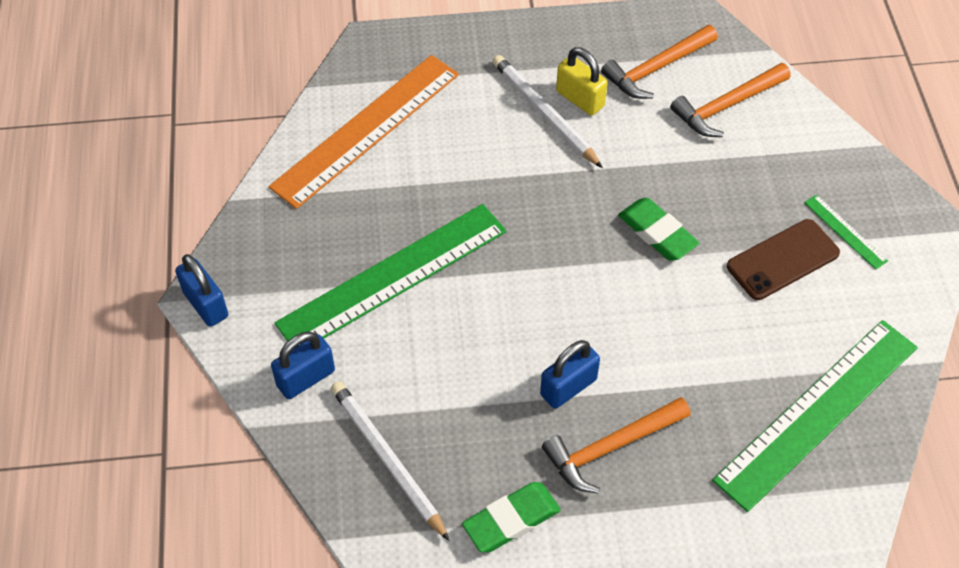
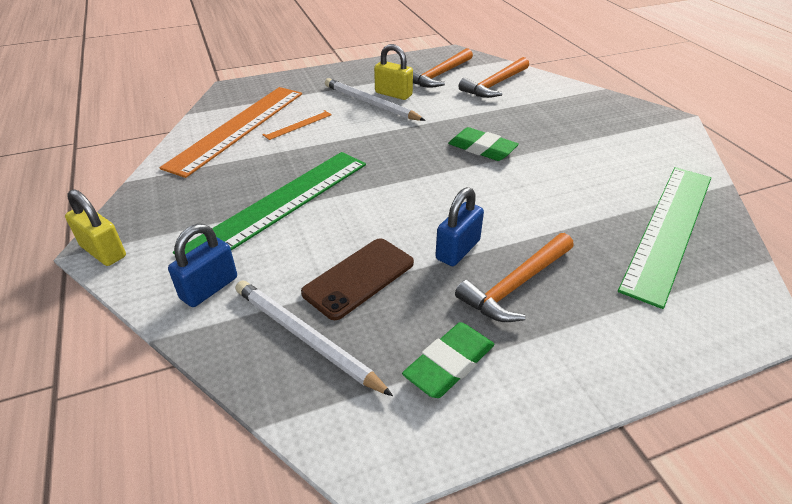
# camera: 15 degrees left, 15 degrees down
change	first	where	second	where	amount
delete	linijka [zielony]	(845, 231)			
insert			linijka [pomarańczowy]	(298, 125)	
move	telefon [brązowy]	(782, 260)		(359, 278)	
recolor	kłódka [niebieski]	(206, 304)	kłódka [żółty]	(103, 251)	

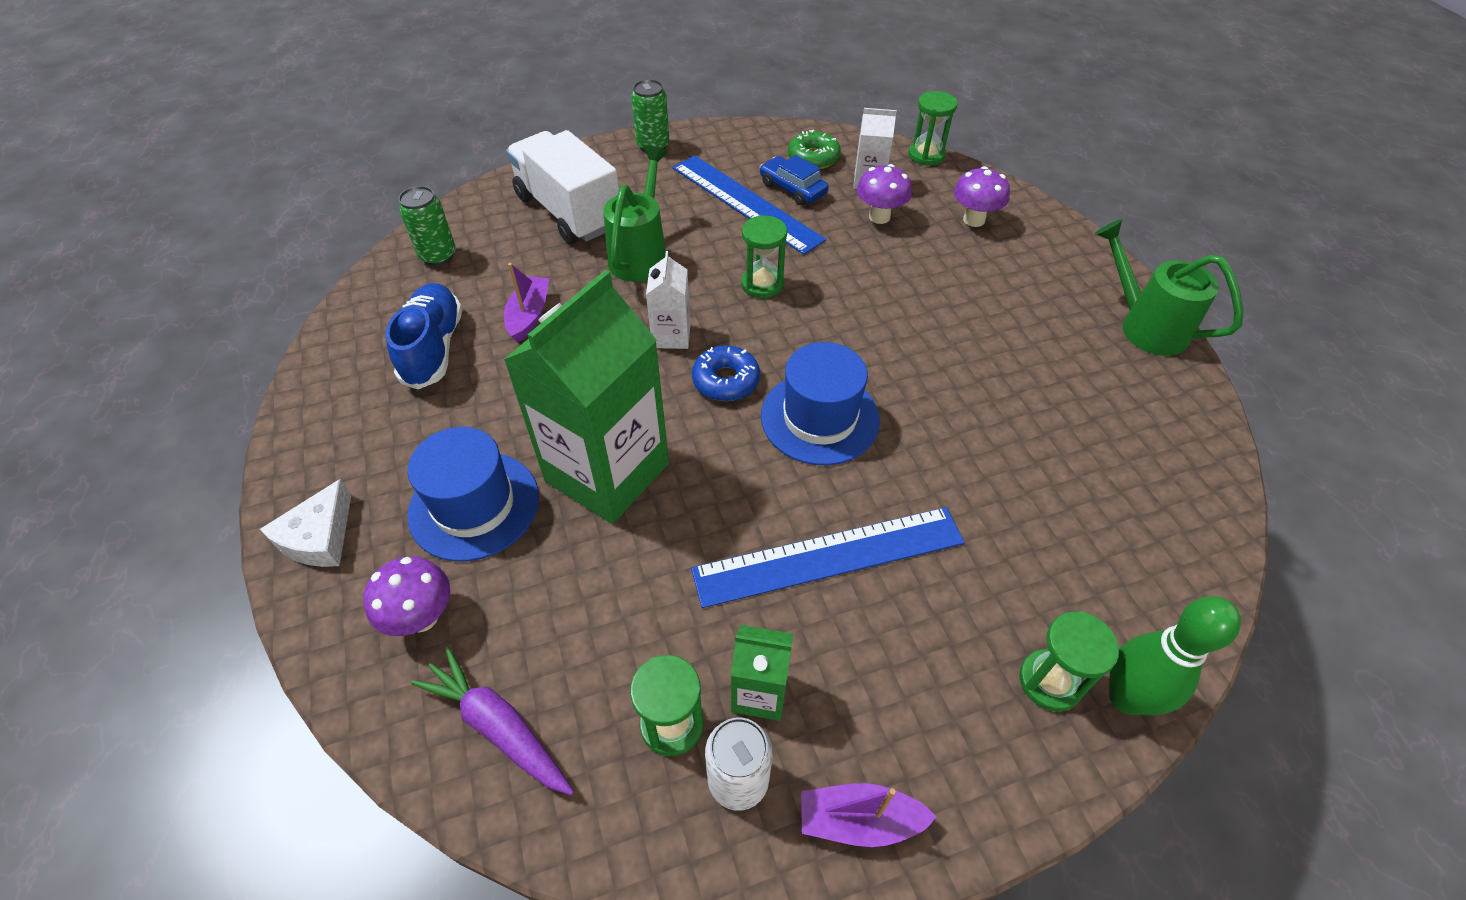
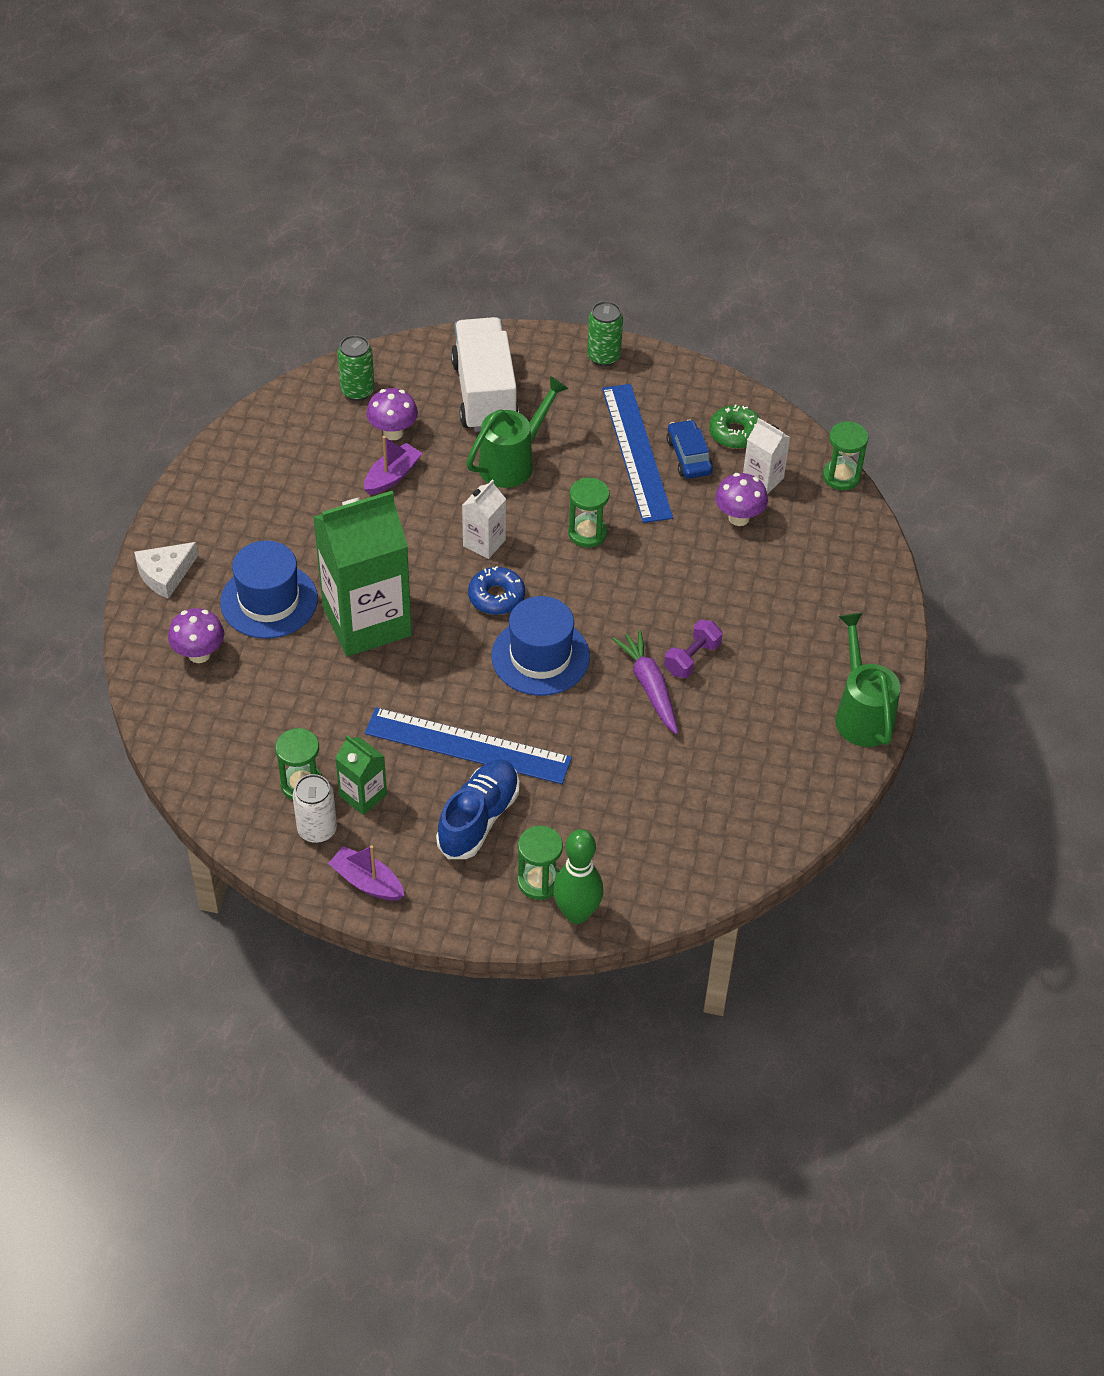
# camera: 30 degrees right, 0 degrees up
change	first	where	second	where	amount
insert			hantel [fioletowy]	(692, 658)	
move	but [niebieski]	(433, 348)		(478, 819)	
move	marchewka [fioletowy]	(498, 727)		(649, 687)	
move	grzyb [fioletowy]	(974, 220)		(393, 432)	

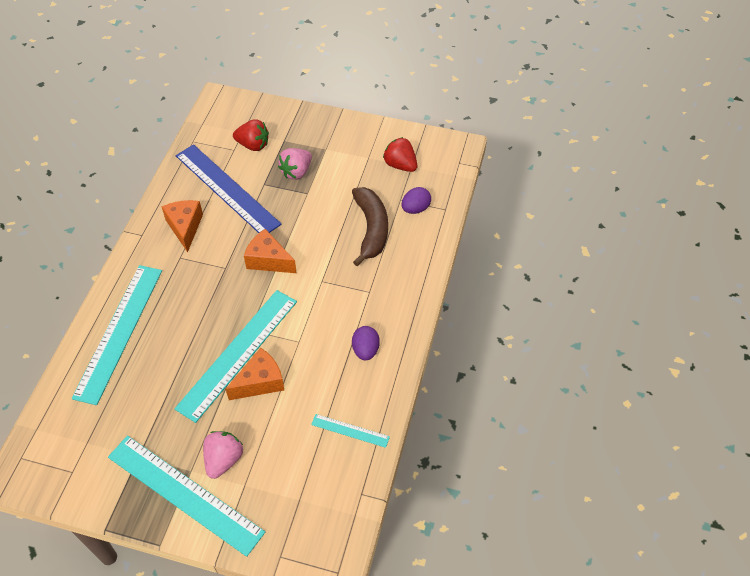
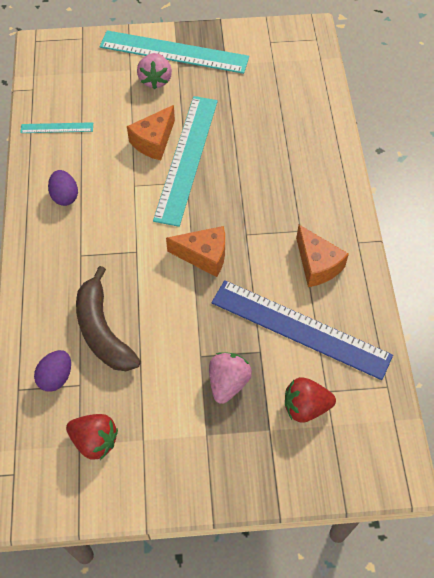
# camera: 160 degrees right, 5 degrees up
change	first	where	second	where	amount
delete	linijka [turkusowy]	(119, 332)			

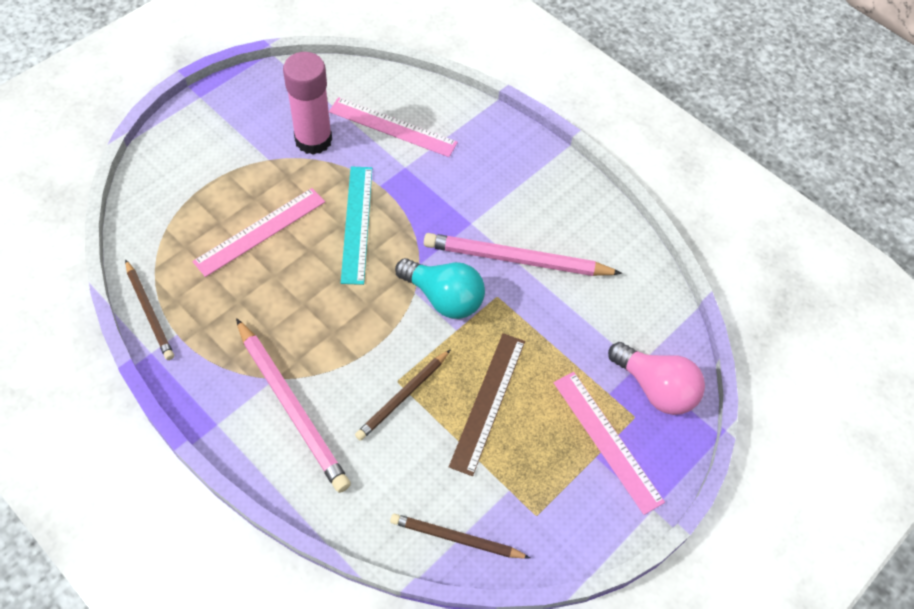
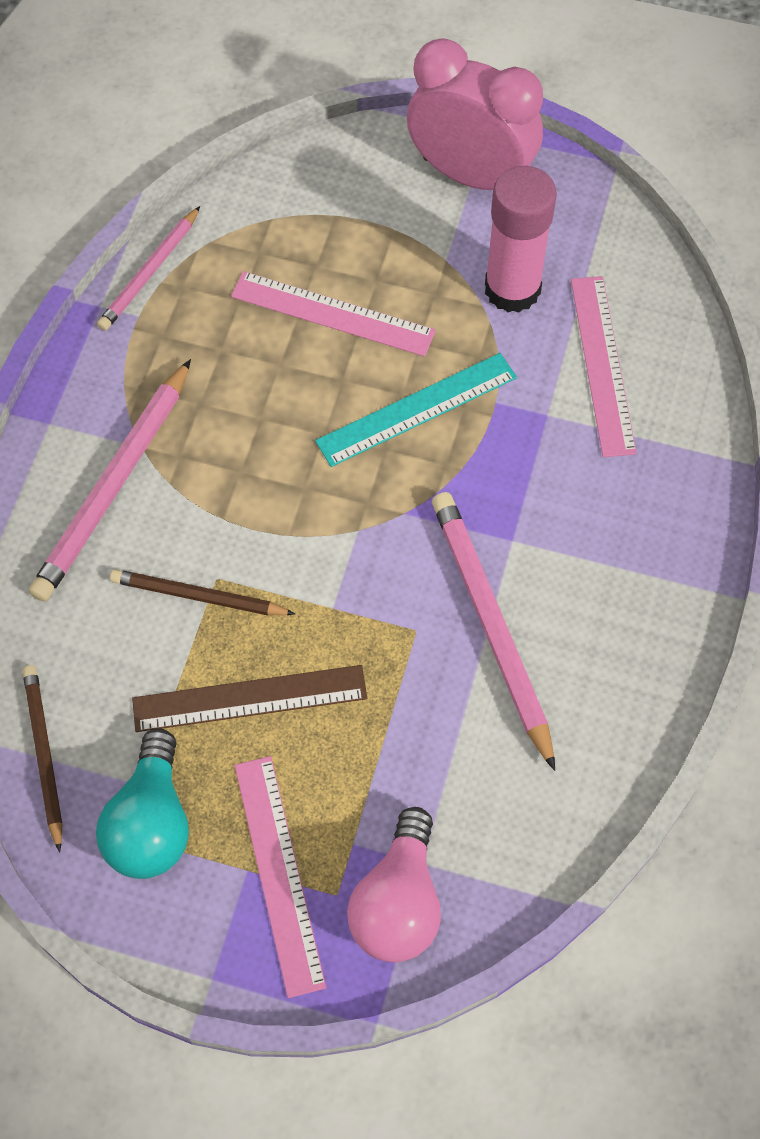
# camera: 65 degrees right, 5 degrees up
change	first	where	second	where	amount
insert			budzik [różowy]	(470, 175)	
move	żarówka [turkusowy]	(444, 298)		(151, 823)	
recolor	ołówek [brązowy]	(149, 312)	ołówek [różowy]	(150, 272)	
rotate	linijka [różowy]	(607, 441)		(279, 873)	45 degrees counterclockwise

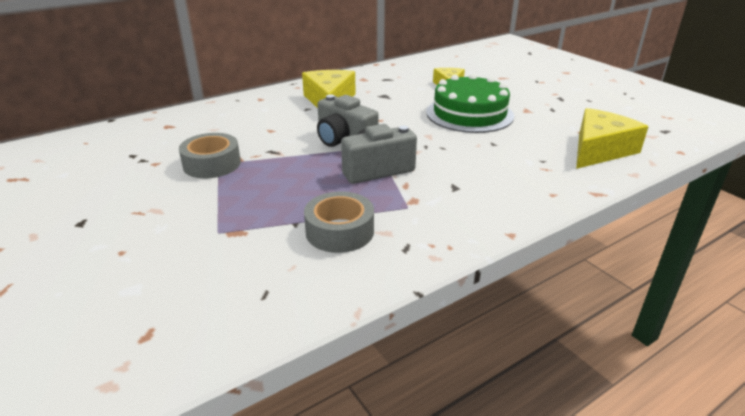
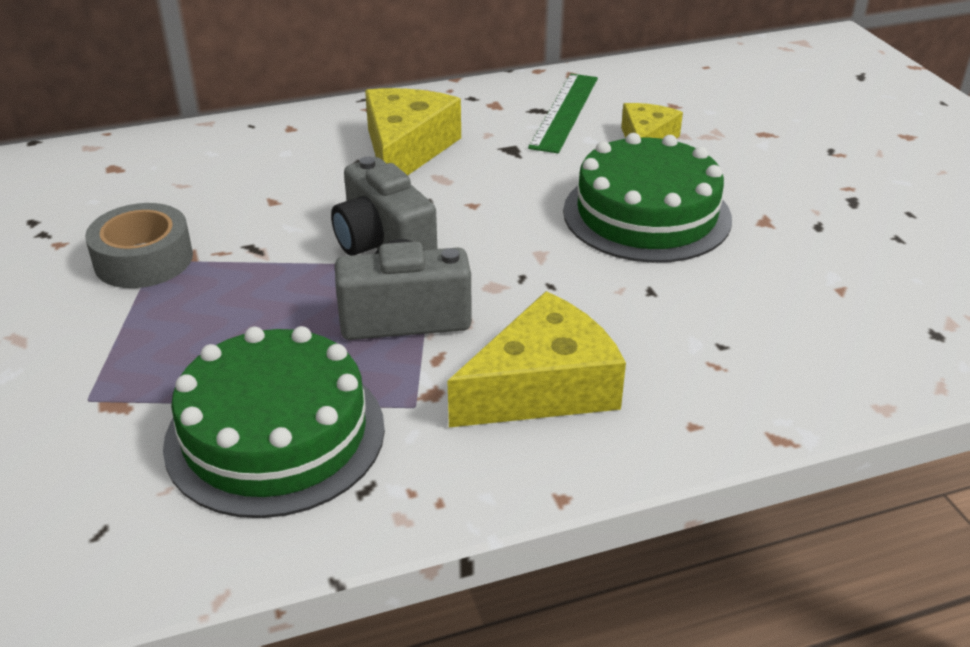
# camera: 15 degrees right, 5 degrees up
change	first	where	second	where	amount
insert			linijka [zielony]	(564, 112)	
move	ser [żółty]	(599, 150)		(543, 387)	
replace	taśma klejąca [szary]	(340, 231)	tort [zielony]	(275, 435)	

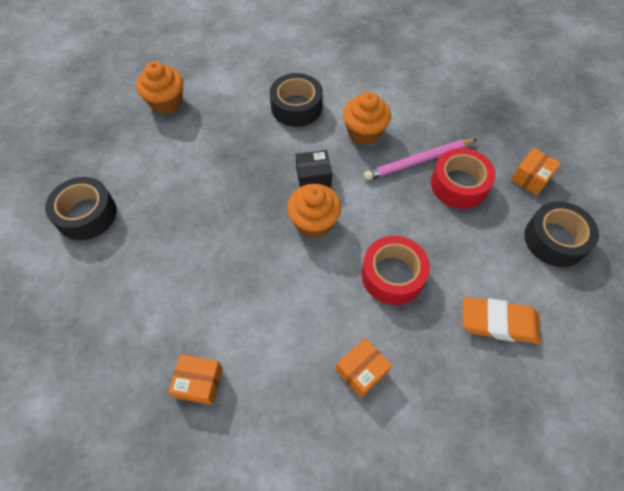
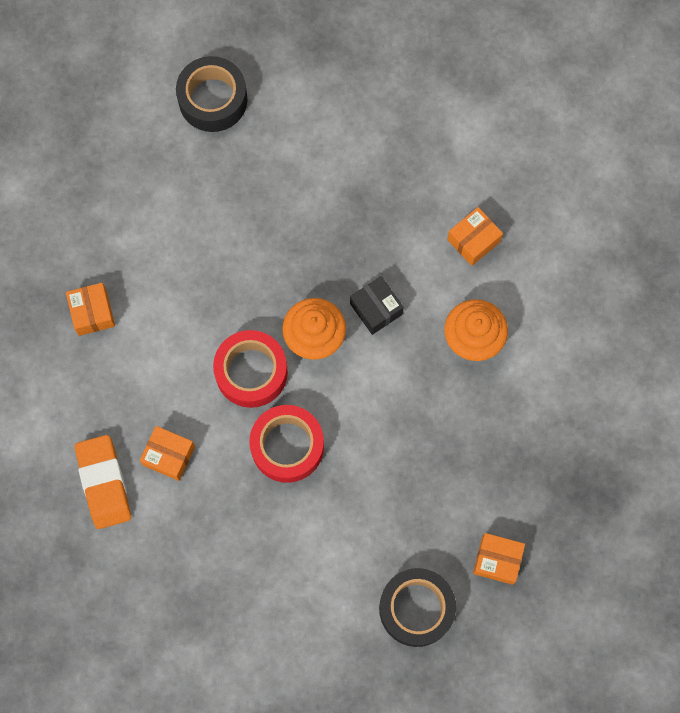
# camera: 65 degrees right, 15 degrees up
change	first	where	second	where	amount
delete	muffinka [pomarańczowy]	(166, 102)			
delete	ołówek [różowy]	(418, 161)			
move	taśma klejąca [czerwony]	(459, 184)		(251, 372)	
move	gumka do mazania [pomarańczowy]	(498, 322)		(104, 483)	
replace	taśma klejąca [czarny]	(296, 107)	pudełko [pomarańczowy]	(473, 240)	

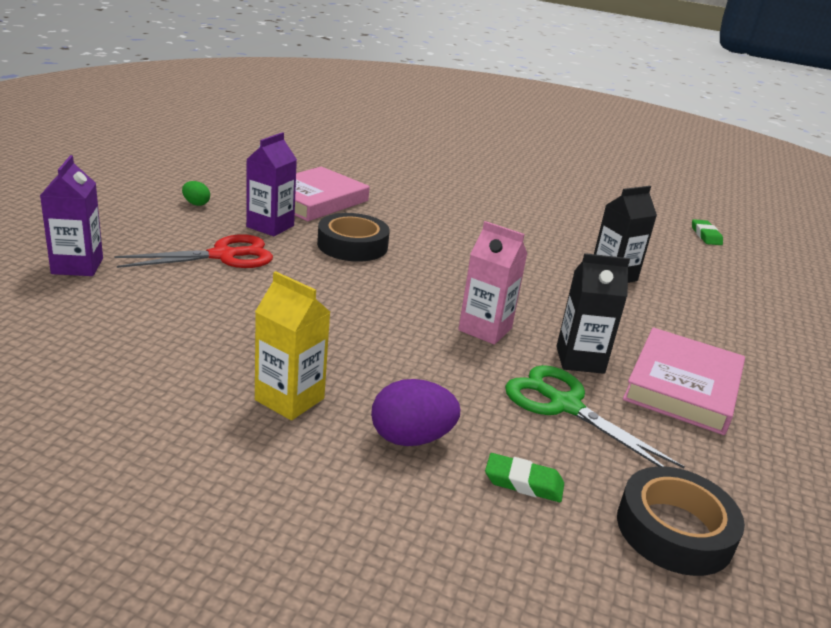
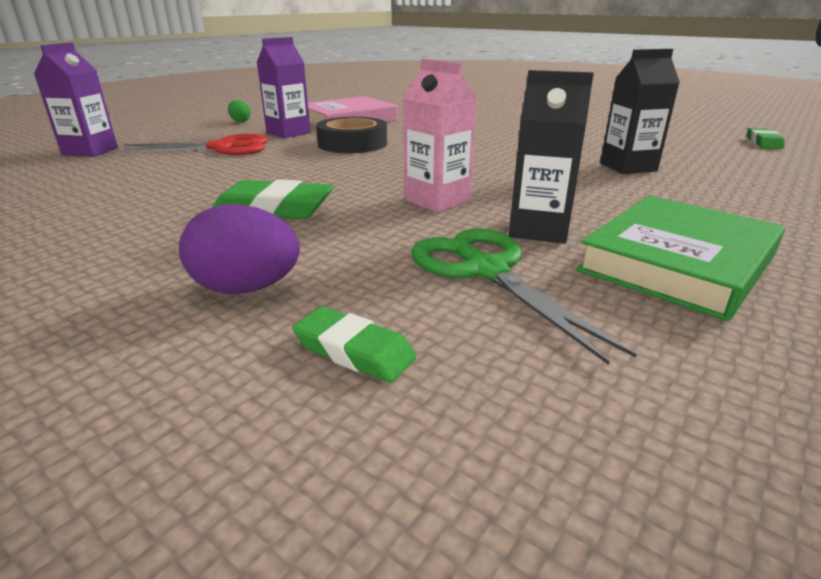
# camera: 20 degrees right, 0 degrees up
change	first	where	second	where	amount
delete	karton mleka [żółty]	(289, 399)			
delete	taśma klejąca [czarny]	(674, 530)			
insert			gumka do mazania [zielony]	(274, 209)	
recolor	książka [różowy]	(682, 386)	książka [zielony]	(677, 262)	

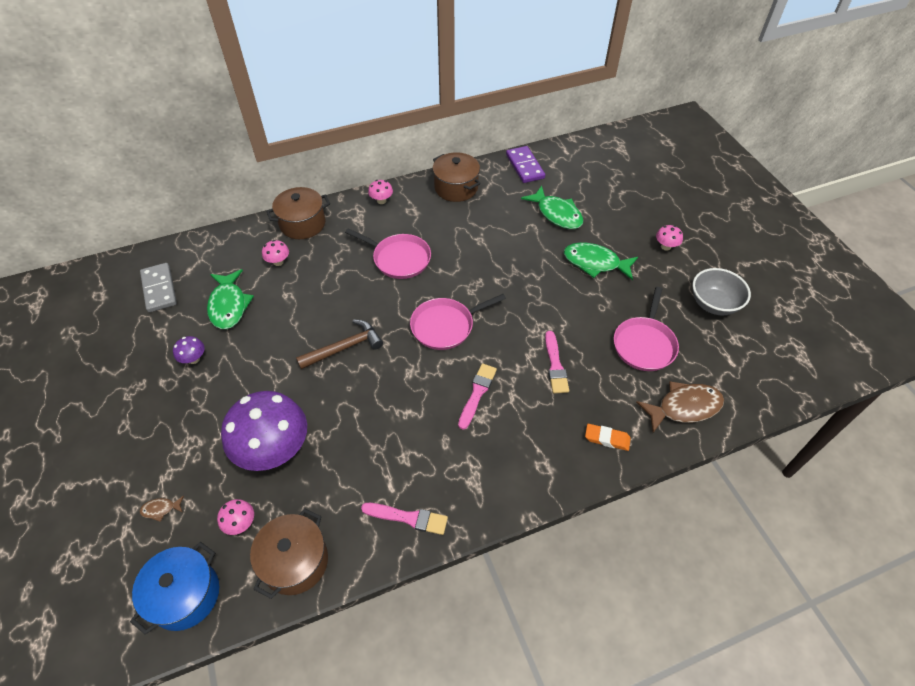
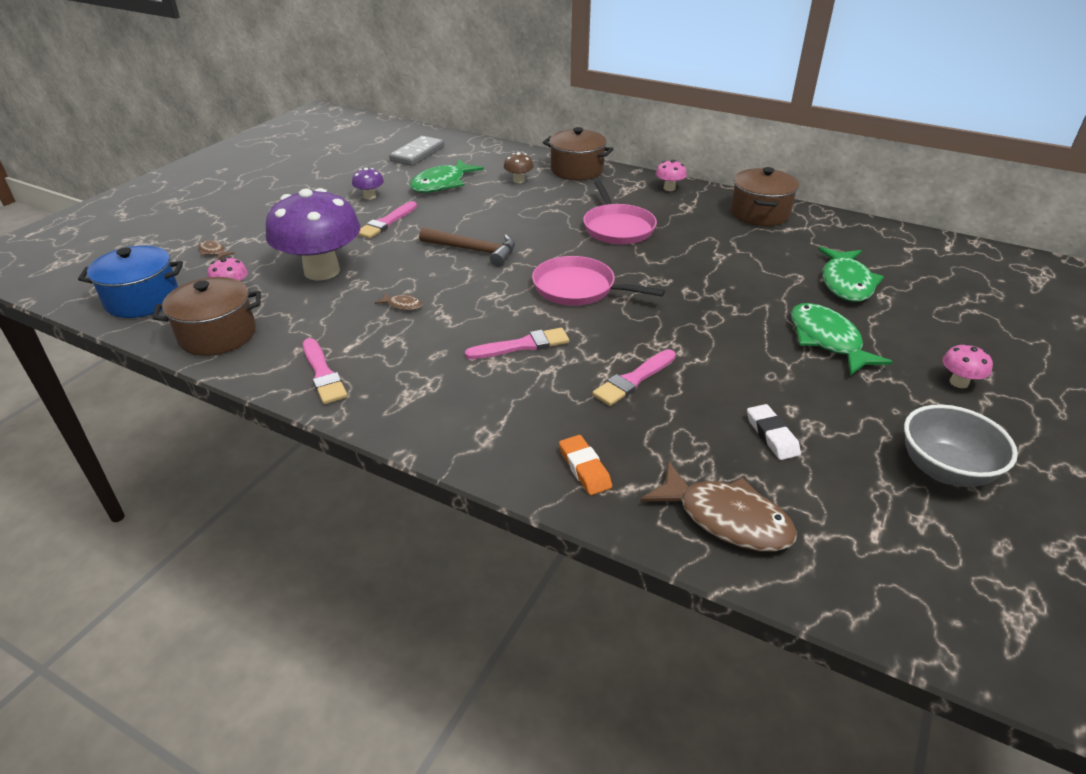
# camera: 50 degrees right, 15 degrees down
change	first	where	second	where	amount
delete	kostka domina [fioletowy]	(524, 166)			
insert			pędzel [różowy]	(386, 222)	
insert			ryba [brązowy]	(402, 305)	
replace	patelnia [różowy]	(644, 344)	gumka do mazania [biały]	(772, 435)	
recolor	grzyb [różowy]	(278, 262)	grzyb [brązowy]	(518, 180)	

